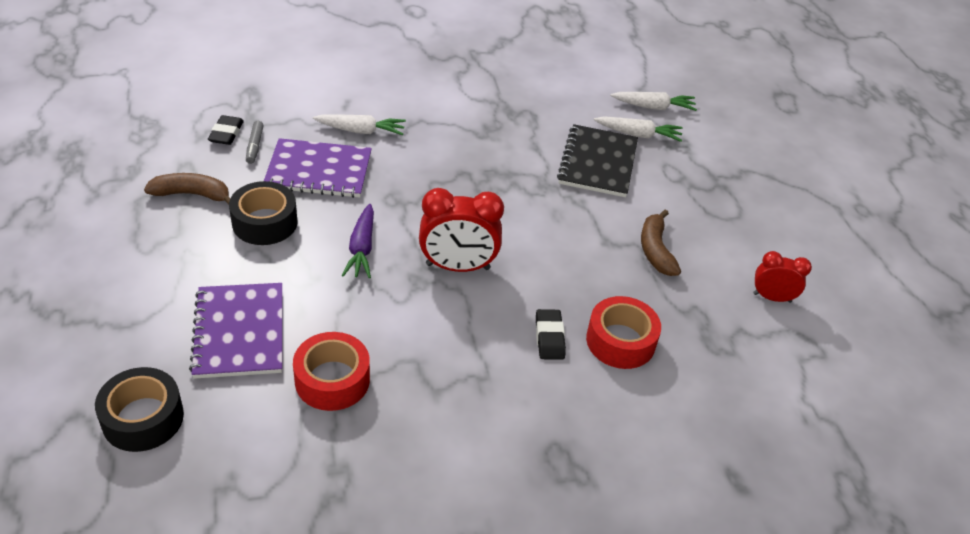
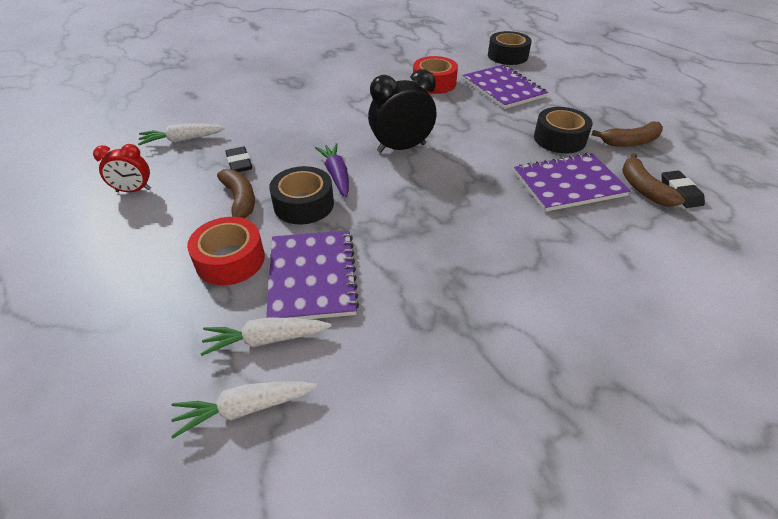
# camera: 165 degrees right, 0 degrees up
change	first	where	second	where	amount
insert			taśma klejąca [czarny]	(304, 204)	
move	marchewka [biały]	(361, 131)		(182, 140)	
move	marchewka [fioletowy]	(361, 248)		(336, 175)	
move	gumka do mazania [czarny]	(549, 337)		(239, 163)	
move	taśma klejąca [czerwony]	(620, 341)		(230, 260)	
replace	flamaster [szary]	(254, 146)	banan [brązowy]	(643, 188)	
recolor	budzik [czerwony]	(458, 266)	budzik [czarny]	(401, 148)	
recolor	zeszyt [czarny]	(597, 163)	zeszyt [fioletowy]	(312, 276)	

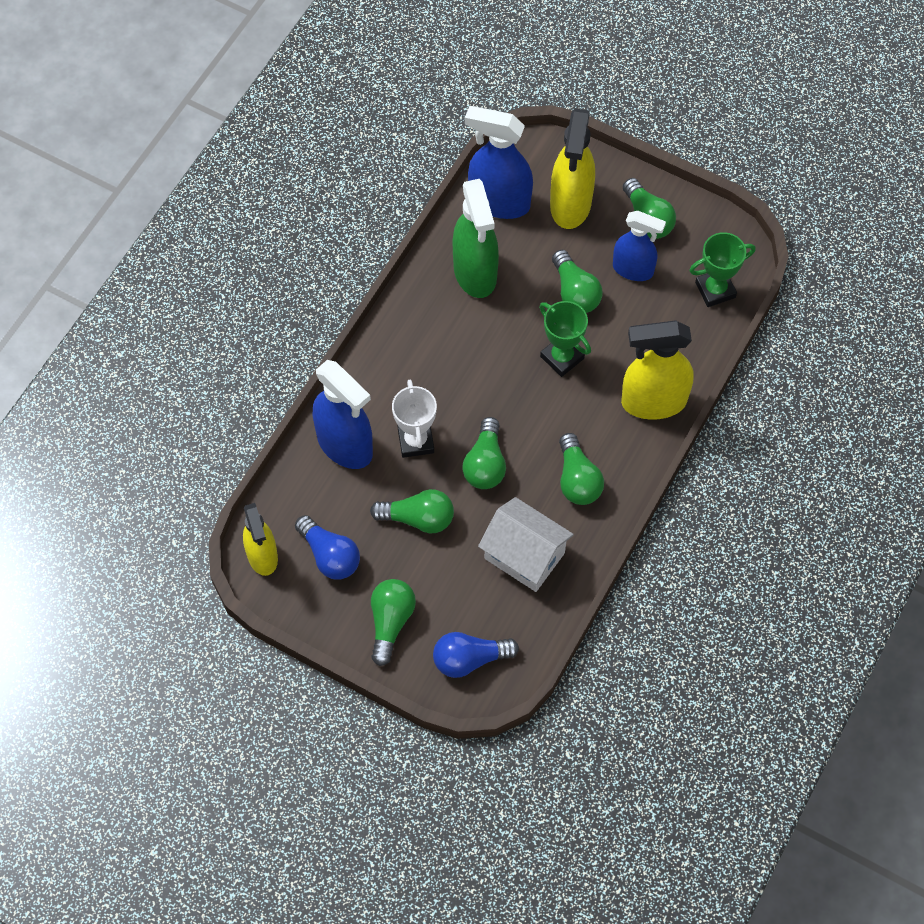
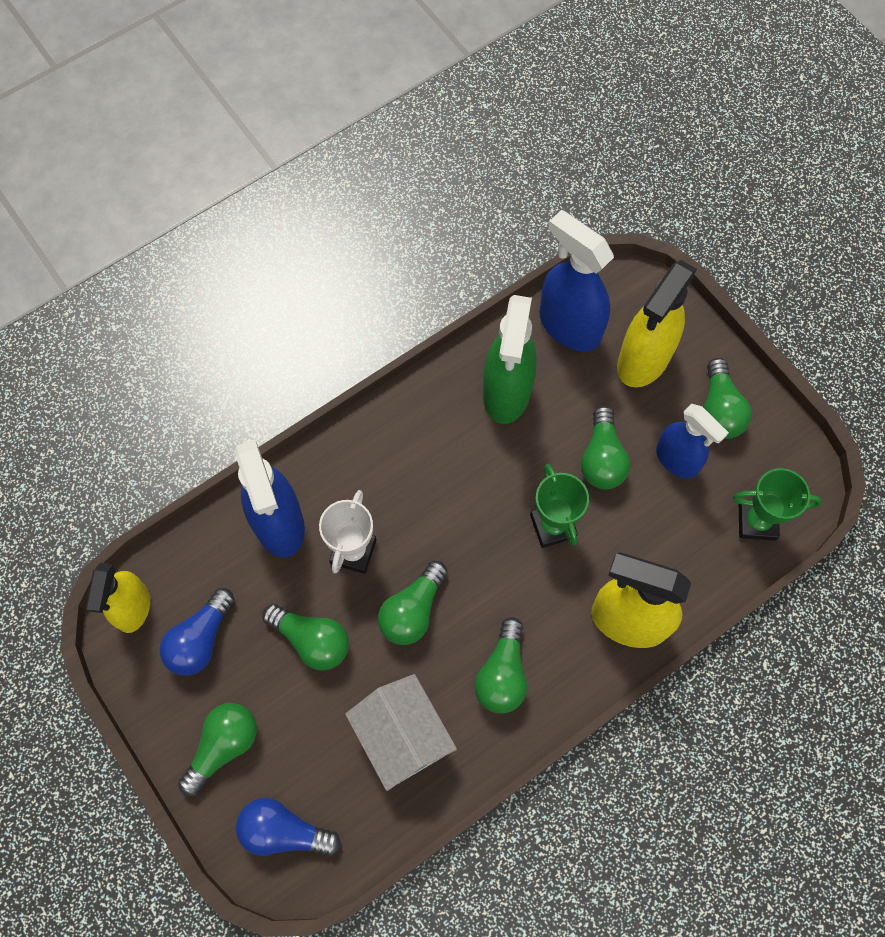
# camera: 25 degrees right, 5 degrees up
change	first	where	second	where	amount
rotate	żarówka [niebieski]	(330, 555)		(200, 640)	45 degrees clockwise

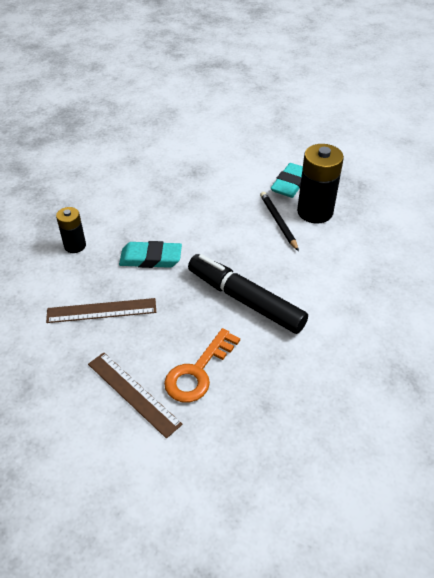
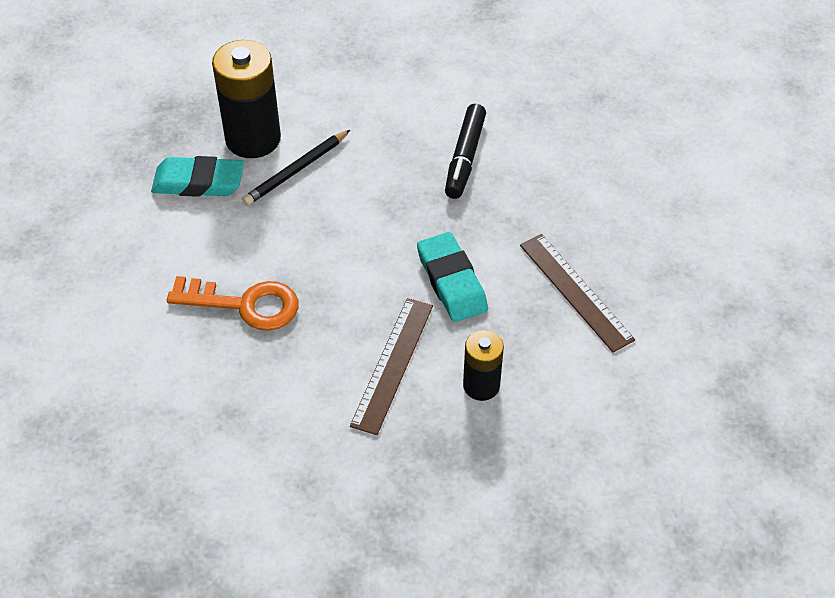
# camera: 115 degrees left, 5 degrees up
change	first	where	second	where	amount
move	linijka [brązowy]	(133, 393)		(392, 364)	
move	klucz [pomarańczowy]	(198, 371)		(244, 305)	
resize	flamaster [czarny]	(245, 300)		(465, 157)	x0.64

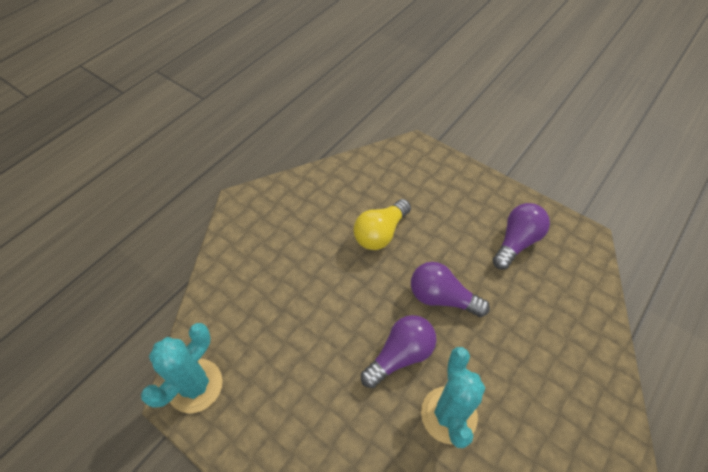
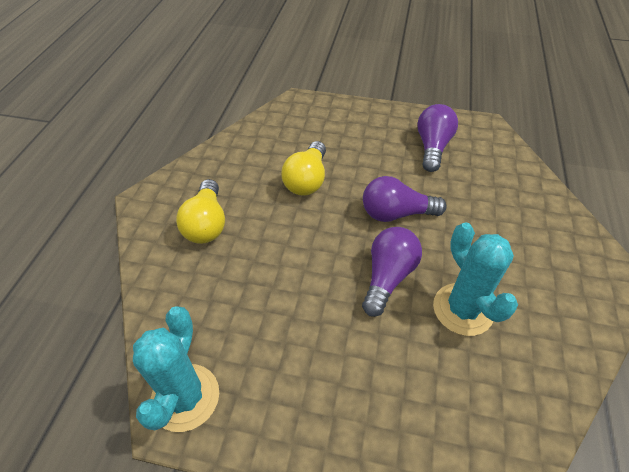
# camera: 25 degrees left, 5 degrees down
change	first	where	second	where	amount
insert			żarówka [żółty]	(206, 223)	

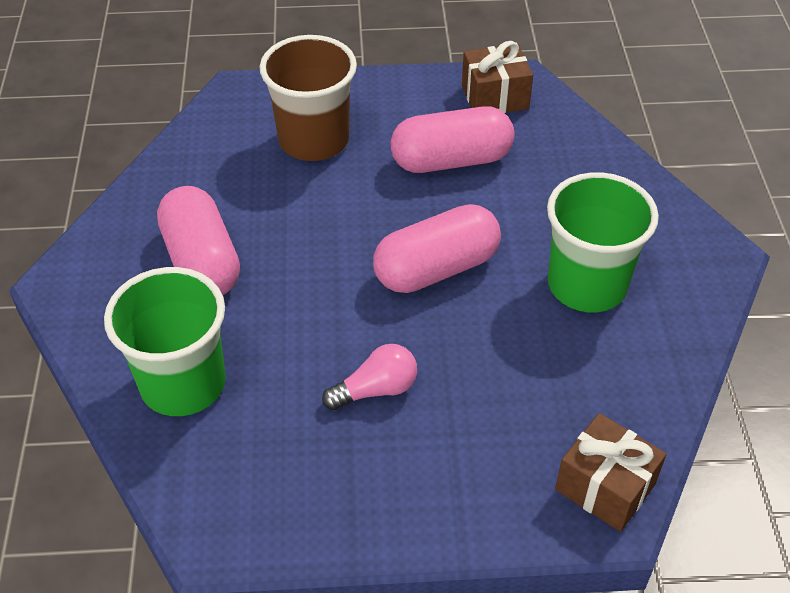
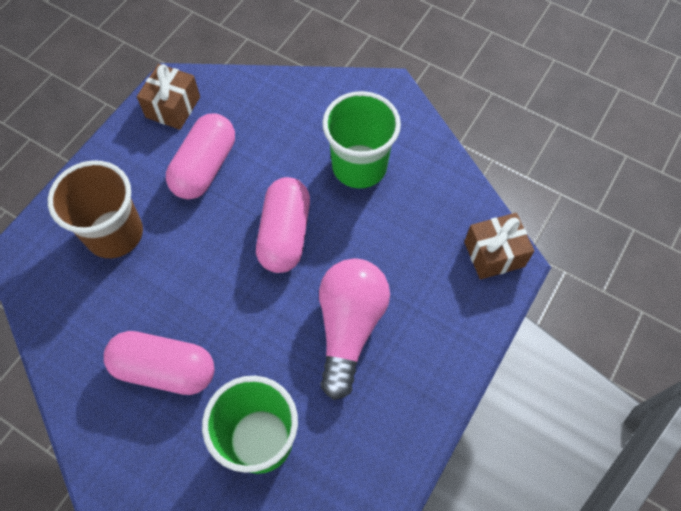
# camera: 55 degrees left, 15 degrees up
change	first	where	second	where	amount
resize	żarówka [różowy]	(376, 390)		(349, 327)	x1.89

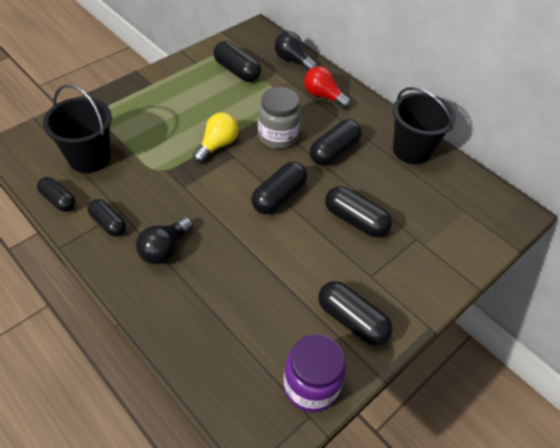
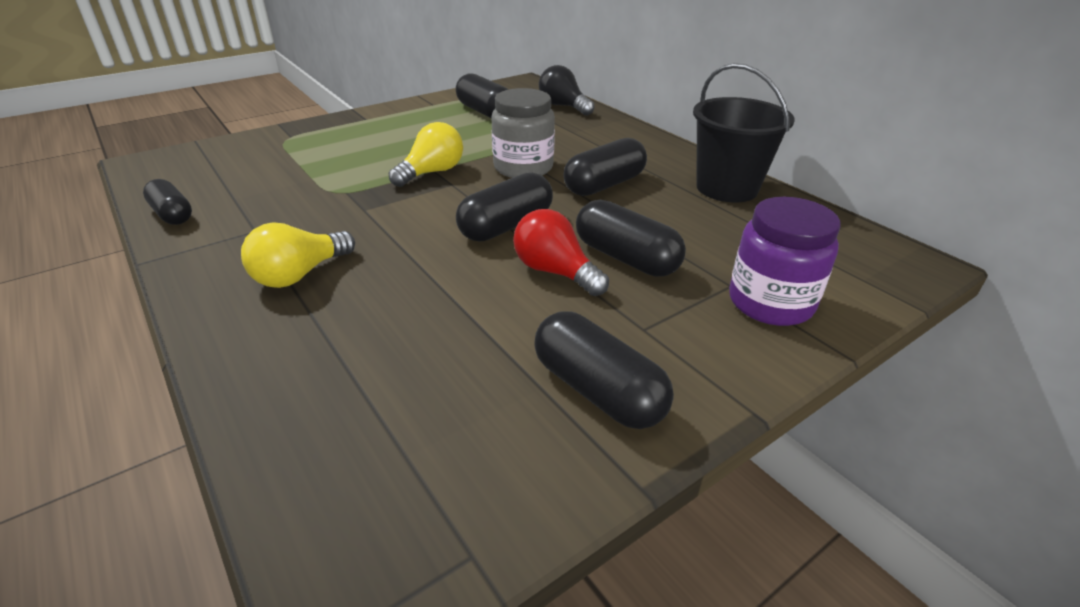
# camera: 10 degrees right, 15 degrees down
change	first	where	second	where	amount
delete	wiadro [czarny]	(89, 158)			
delete	kapsułka [czarny]	(108, 223)			
move	słoik [fioletowy]	(310, 386)		(770, 303)	
move	żarówka [czerwony]	(323, 96)		(555, 272)	
recolor	żarówka [czarny]	(165, 249)	żarówka [żółty]	(299, 274)	

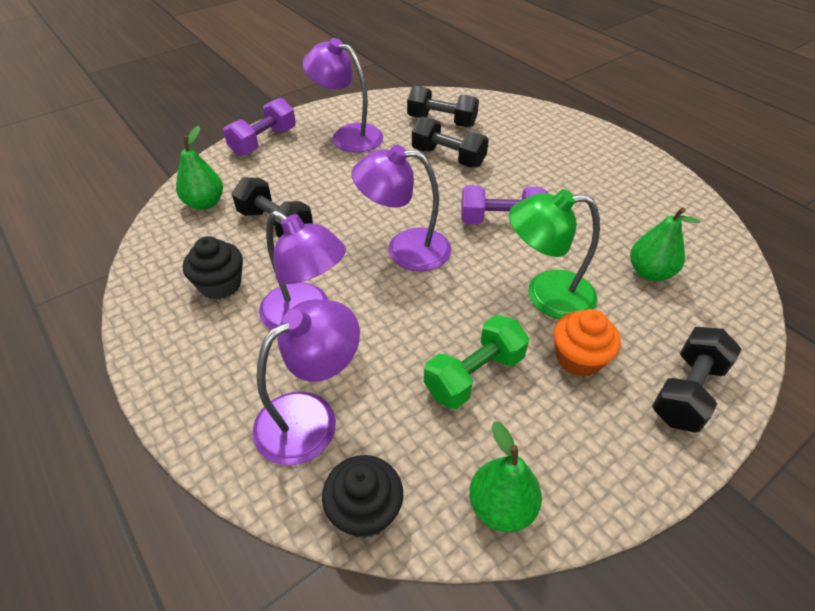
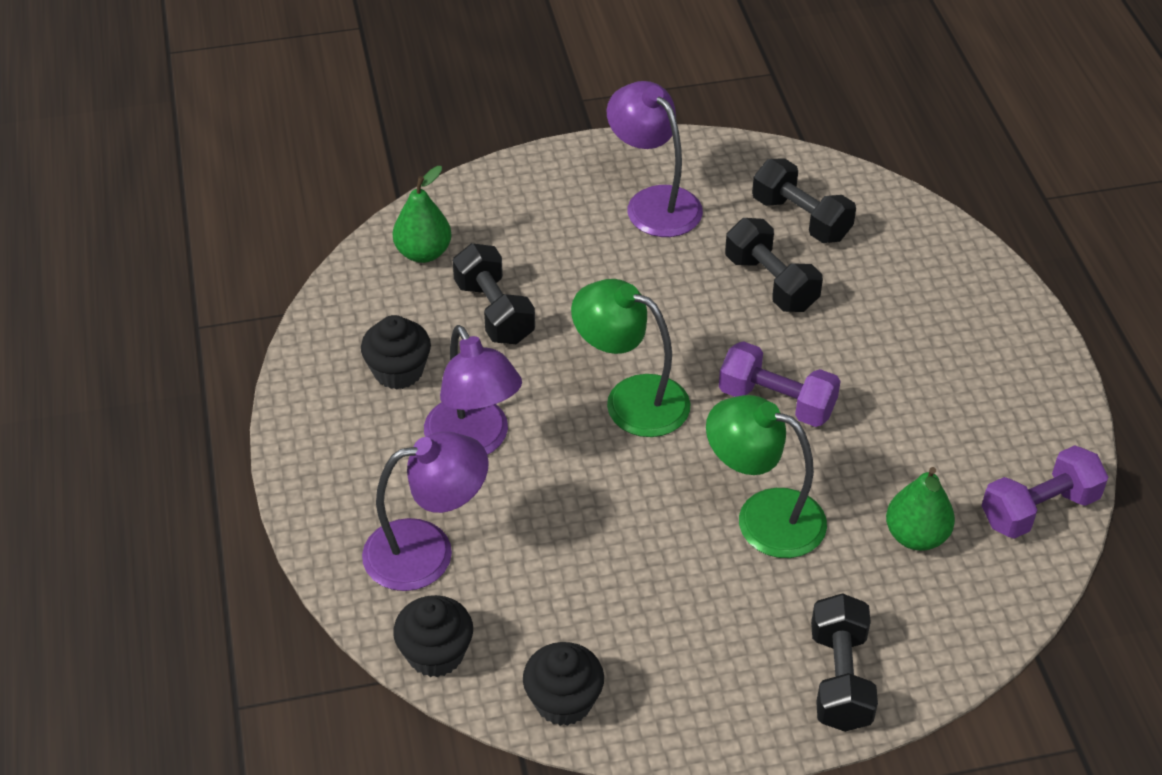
# camera: 25 degrees right, 0 degrees up
change	first	where	second	where	amount
delete	hantel [zielony]	(474, 375)			
delete	muffinka [pomarańczowy]	(578, 358)			
move	hantel [fioletowy]	(264, 142)		(1039, 509)	
replace	gruszka [zielony]	(501, 506)	muffinka [czarny]	(563, 701)	
recolor	lampka [fioletowy]	(405, 249)	lampka [zielony]	(631, 399)	
rotate	hantel [czarny]	(687, 391)		(840, 679)	60 degrees counterclockwise

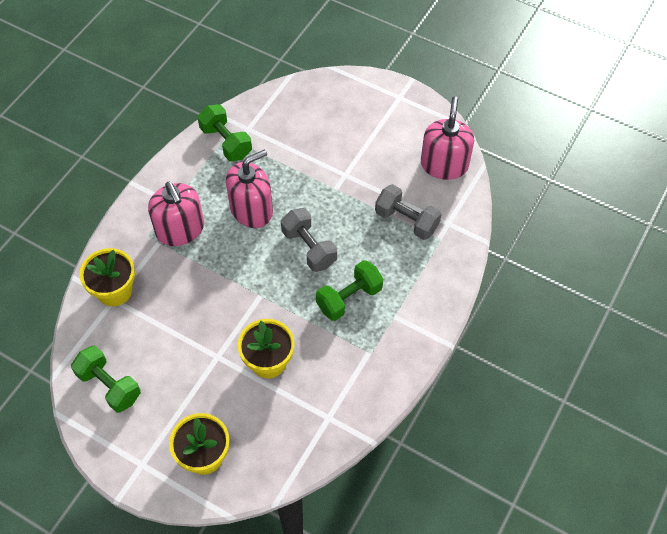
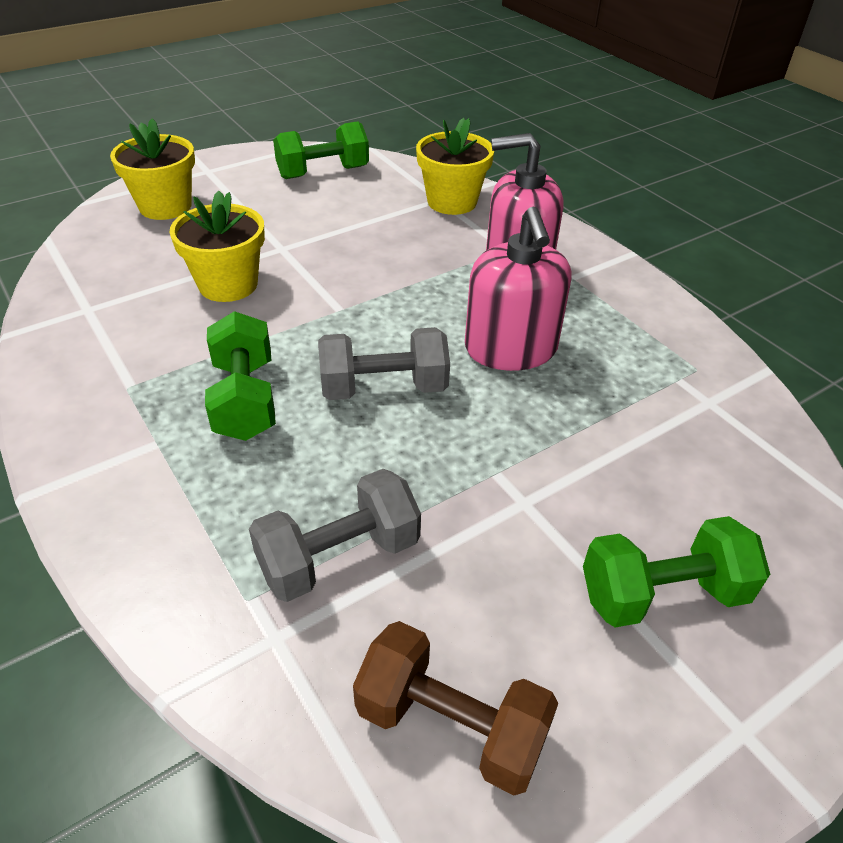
# camera: 115 degrees right, 15 degrees down
change	first	where	second	where	amount
move	hantel [zielony]	(226, 142)		(662, 594)	
replace	dozownik mydła [różowy]	(444, 164)	hantel [brązowy]	(451, 725)	

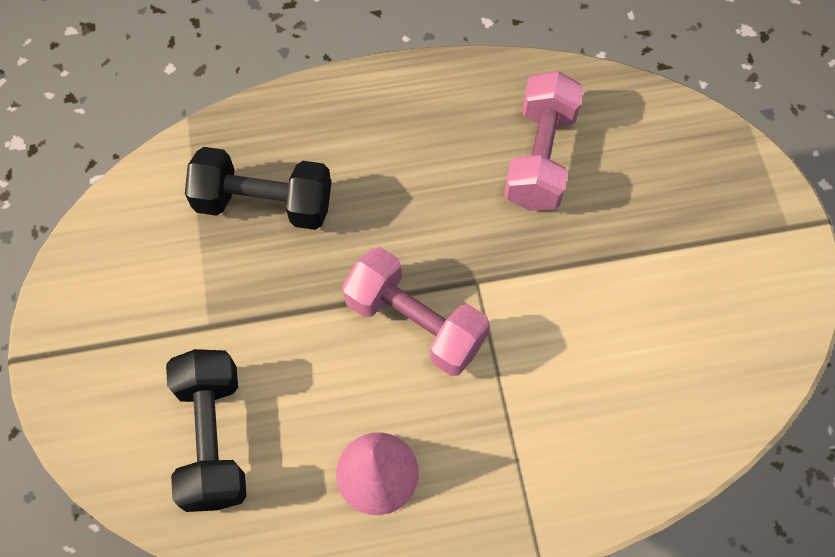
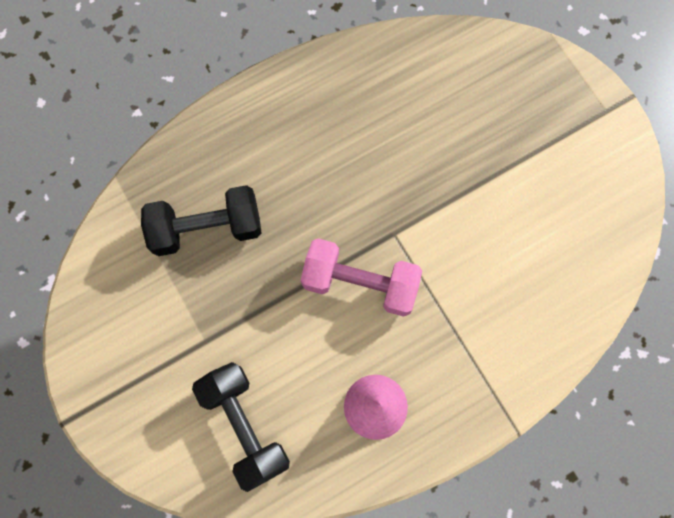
# camera: 20 degrees left, 10 degrees up
change	first	where	second	where	amount
delete	hantel [różowy]	(540, 157)			

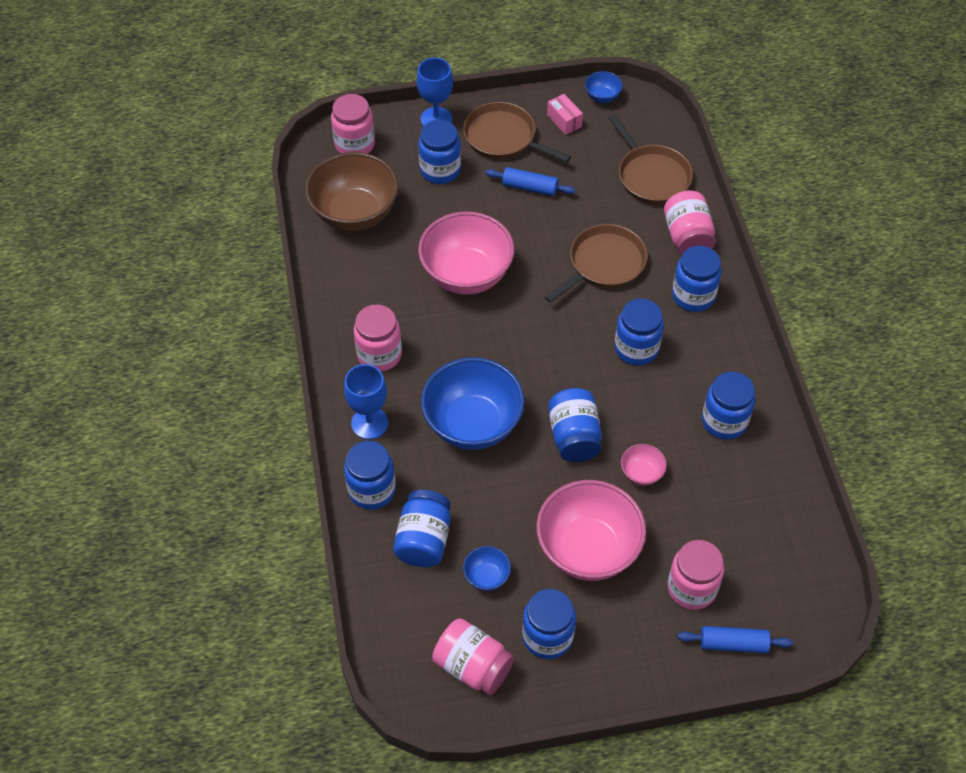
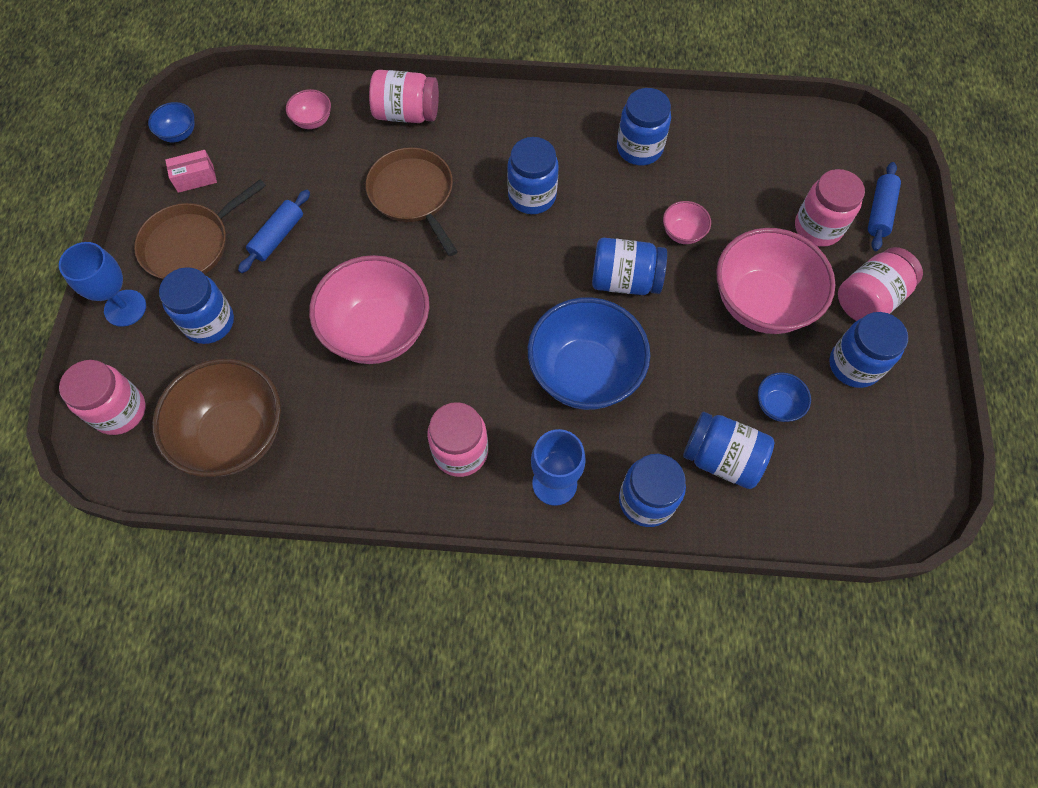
# camera: 75 degrees left, 10 degrees up
change	first	where	second	where	amount
delete	słoik [niebieski]	(693, 296)			
move	słoik [różowy]	(473, 666)		(869, 299)	
replace	patelnia [brązowy]	(651, 176)	miska [różowy]	(313, 121)	

